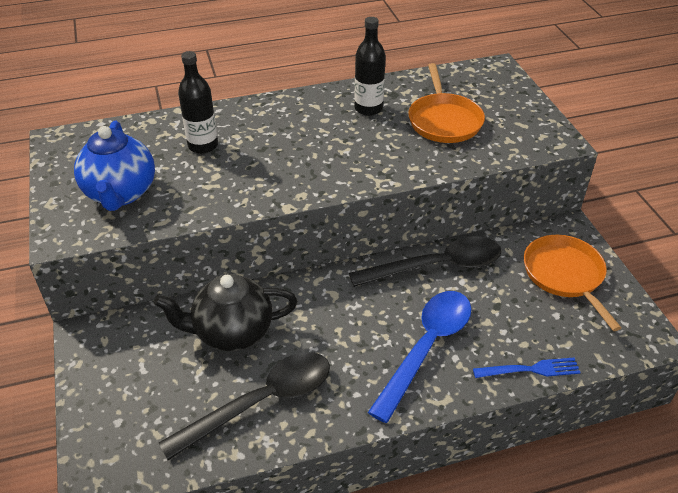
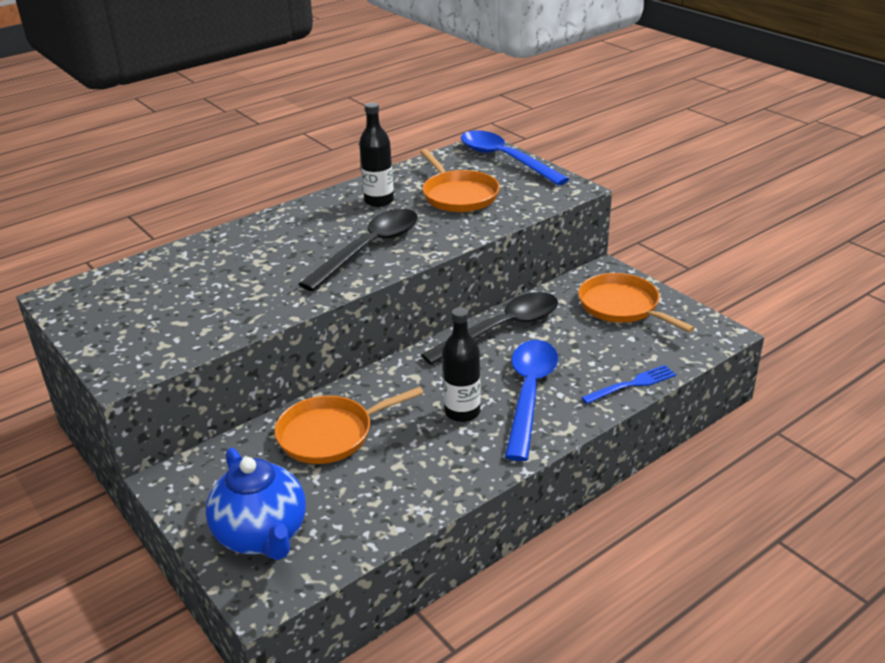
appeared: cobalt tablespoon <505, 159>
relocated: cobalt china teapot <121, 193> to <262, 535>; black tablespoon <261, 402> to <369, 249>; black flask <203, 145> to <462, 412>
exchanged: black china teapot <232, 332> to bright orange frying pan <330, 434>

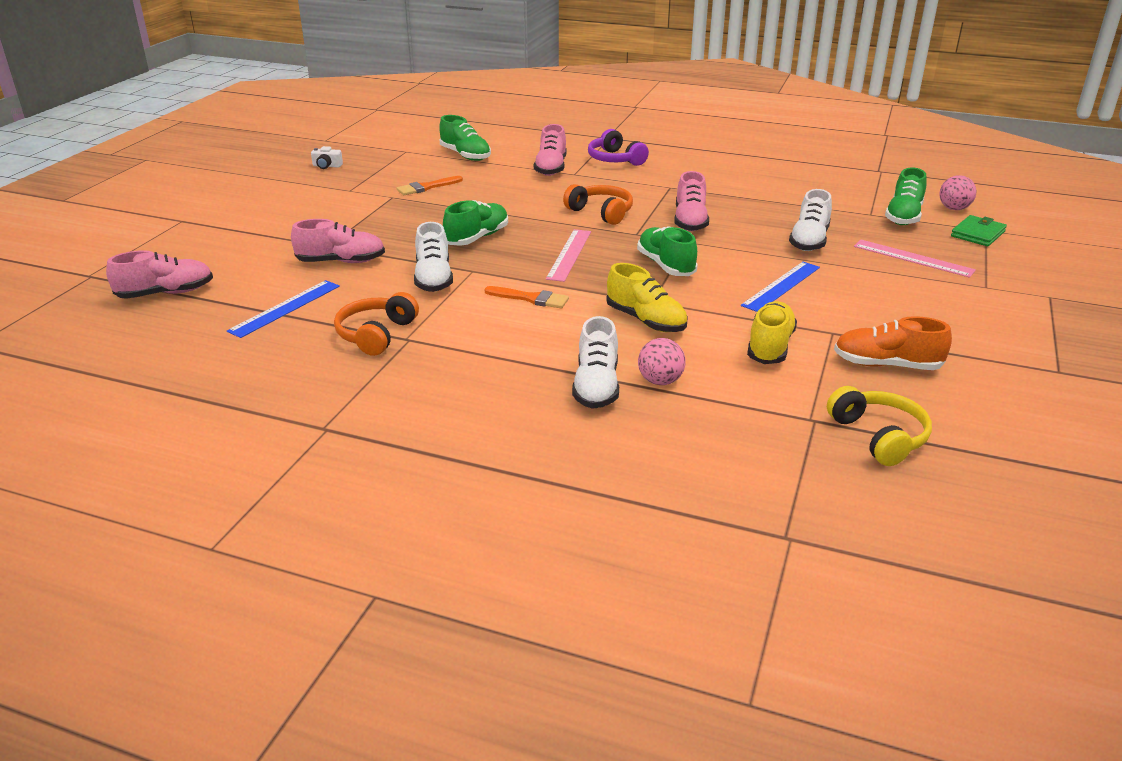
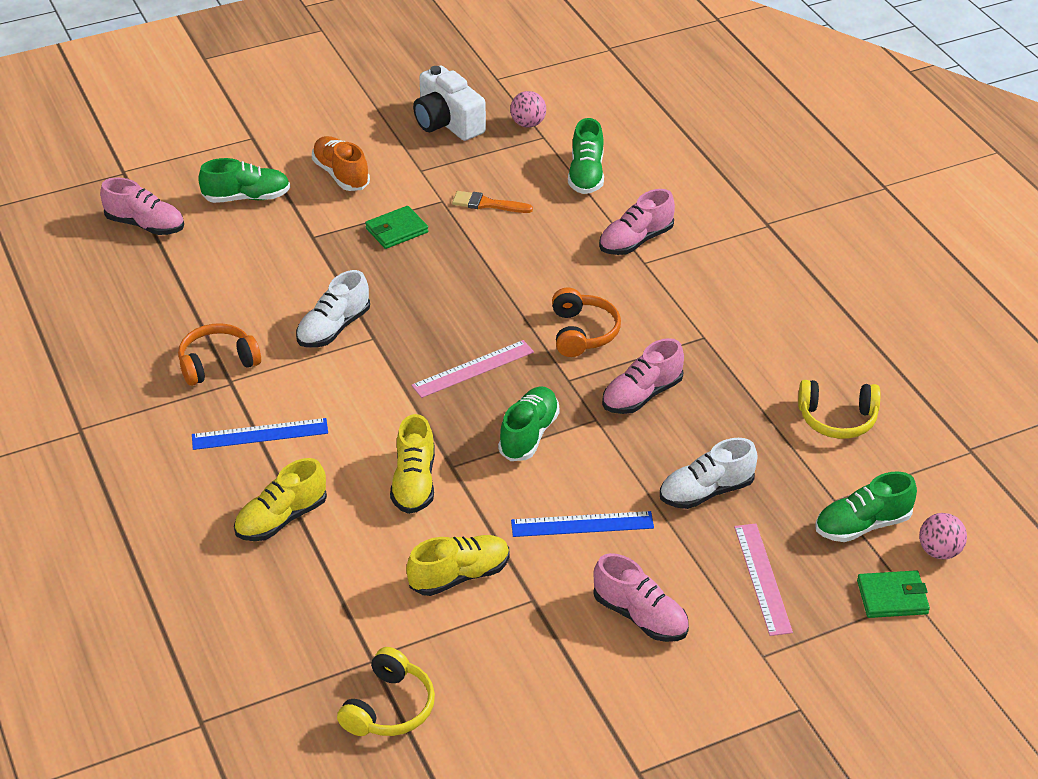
missing: bright orange paint brush <530, 298>; purple over-ear headphones <615, 159>
appeared: leaf-green card wallet <396, 230>; bright yellow over-ear headphones <837, 419>
relocated: cobalt measuring stick <285, 308> to <260, 434>; pink shoe <341, 261> to <640, 616>; leaf-green shoe <477, 238> to <247, 197>; pink play ball <660, 381> to <528, 124>; bright orange shoe <886, 365> to <341, 175>
colour: snow-white shoe <596, 386> to bright yellow shoe <281, 519>
size: snow-white camera <327, 166> = <447, 122> x2.33

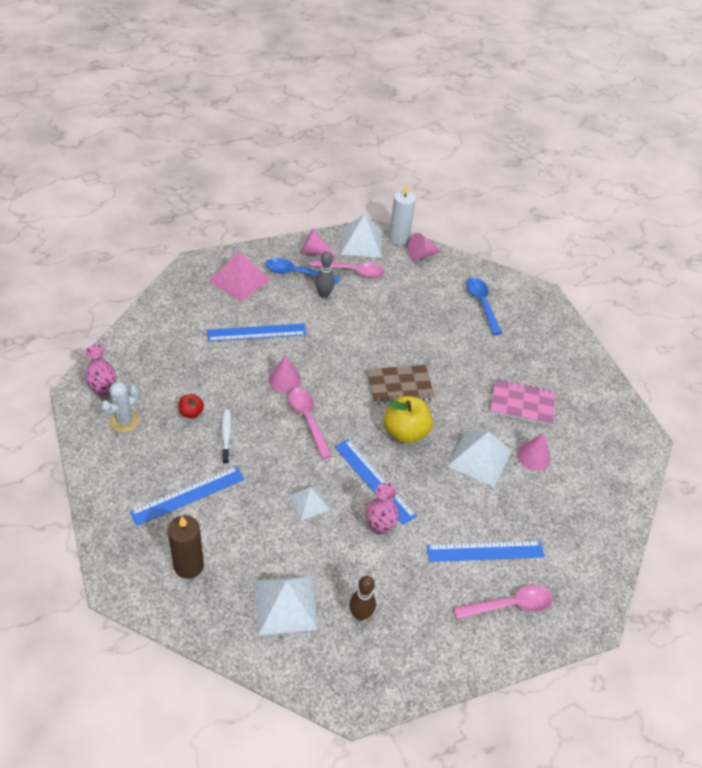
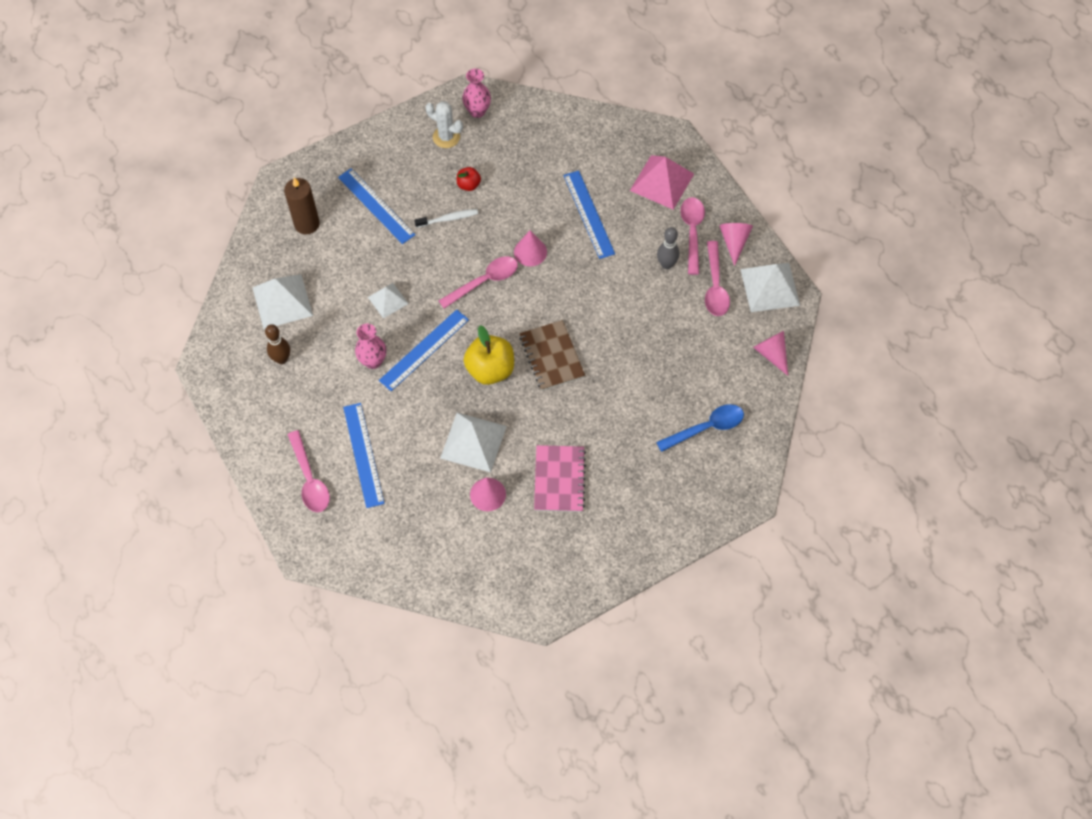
missing: snow-white candle <398, 238>
colour: cobalt tablespoon <297, 273> to pink tablespoon <692, 232>

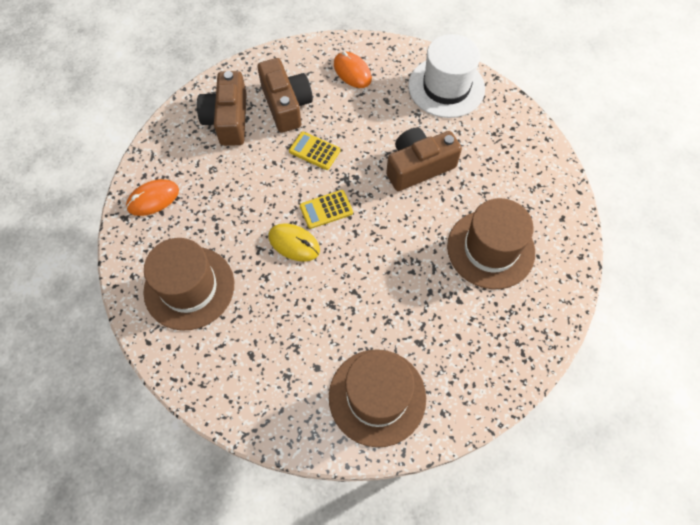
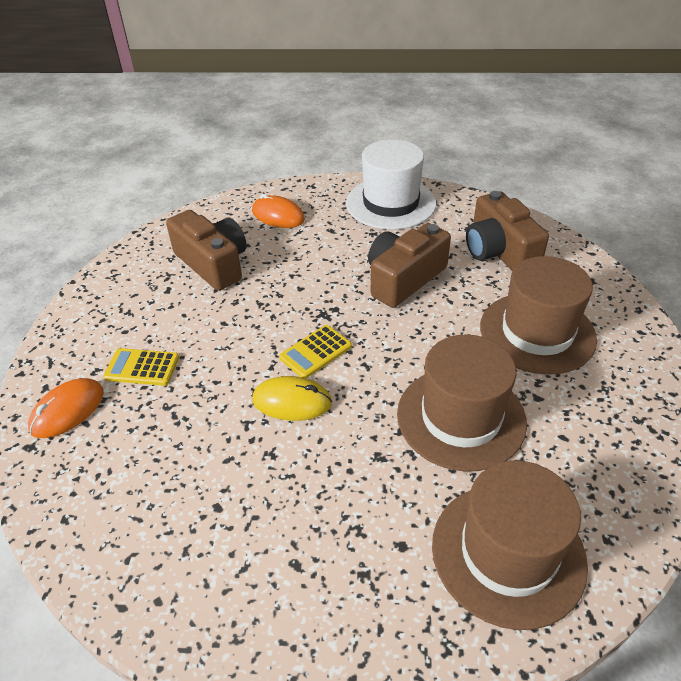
relocated: russet tall hat <189, 287> to <461, 417>; russet camera <228, 119> to <499, 251>; bright yellow adding machine <314, 151> to <142, 367>

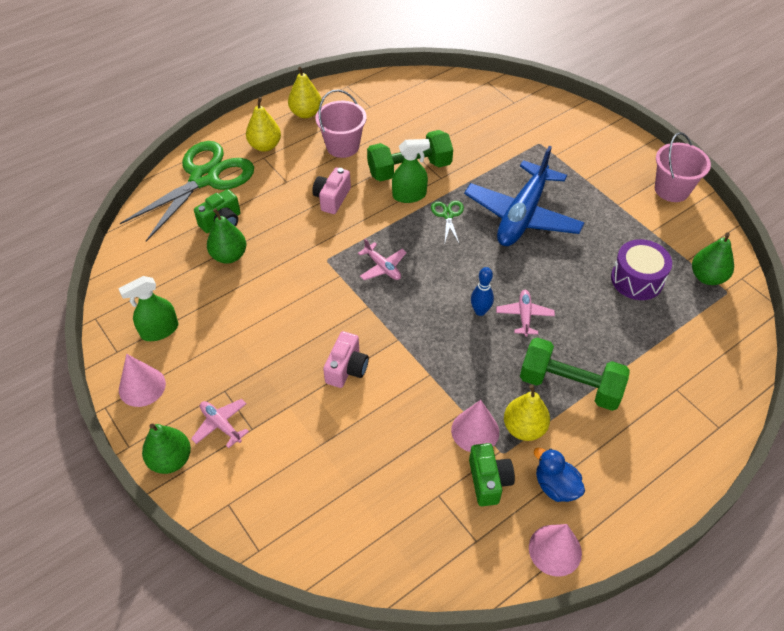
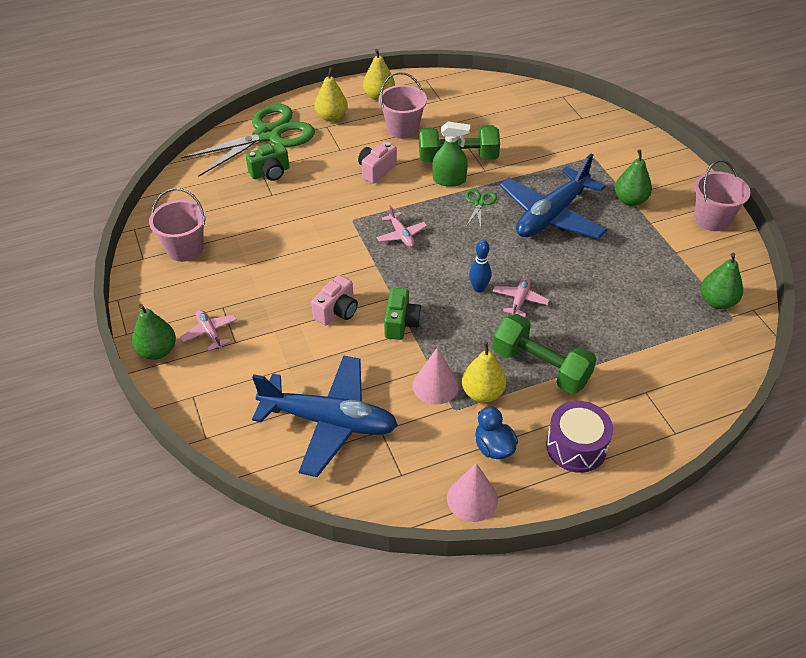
missing: pink cone shape <142, 386>
appeared: cobalt toy plane <329, 421>
relocated: leaf-green toy pear <229, 256> to <630, 200>; leaf-green camera <488, 481> to <401, 323>; purple snare drum <637, 279> to <576, 446>
exchanged: leaf-green sprayer <159, 330> to pink bucket <185, 249>

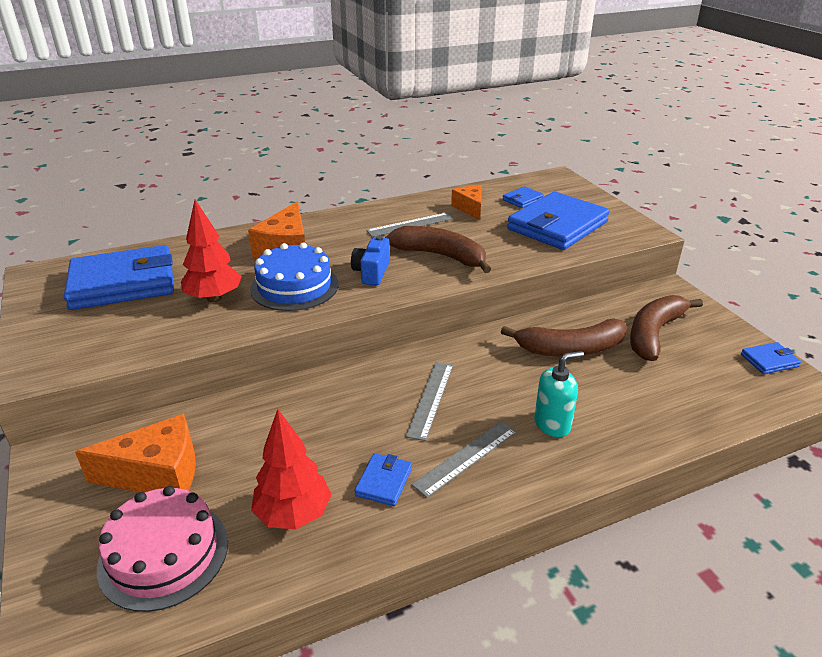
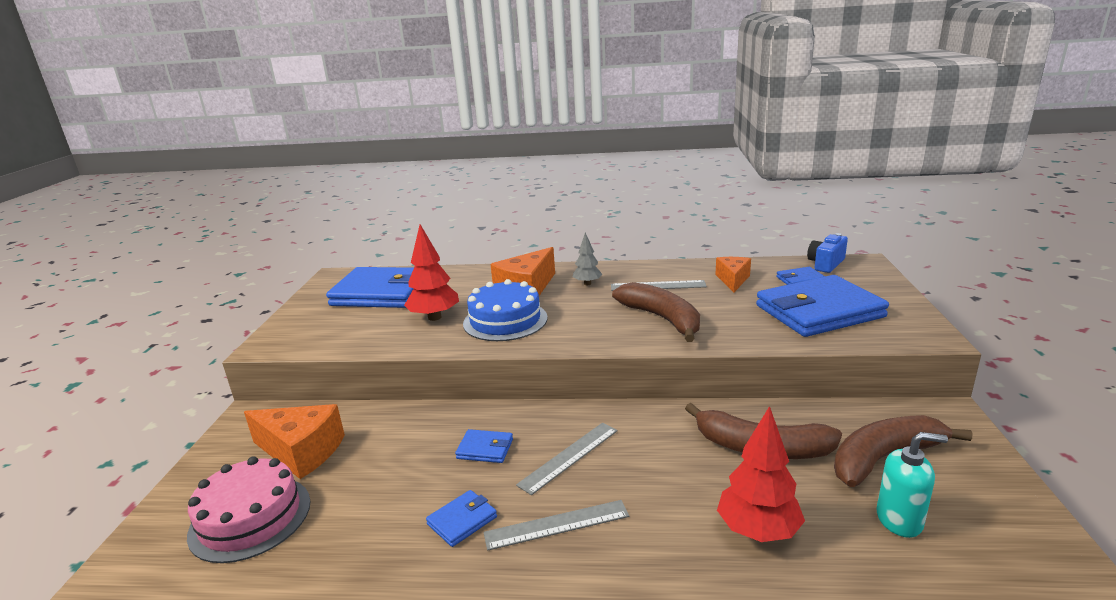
appeared: gray fir tree <587, 283>
relocated: crimson fir tree <293, 514> to <758, 531>; cobalt camera <371, 272> to <825, 264>; turquoise soap pump <552, 424> to <899, 520>; cobalt card wallet <769, 360> to <485, 449>

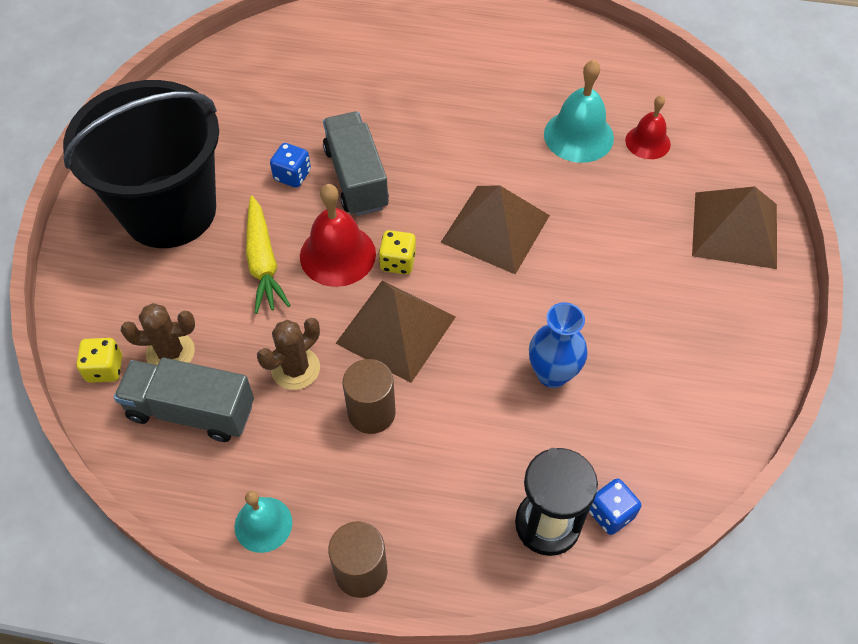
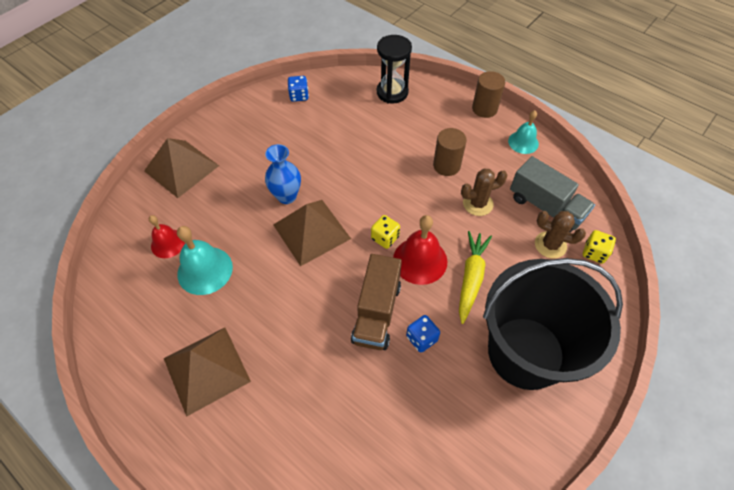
relocated: russet pyramid shape <396, 329> to <206, 369>; cobalt flower vase <552, 374> to <287, 196>; cobalt game die <610, 513> to <299, 96>
colour: gray toy truck <356, 178> to russet toy truck <376, 312>

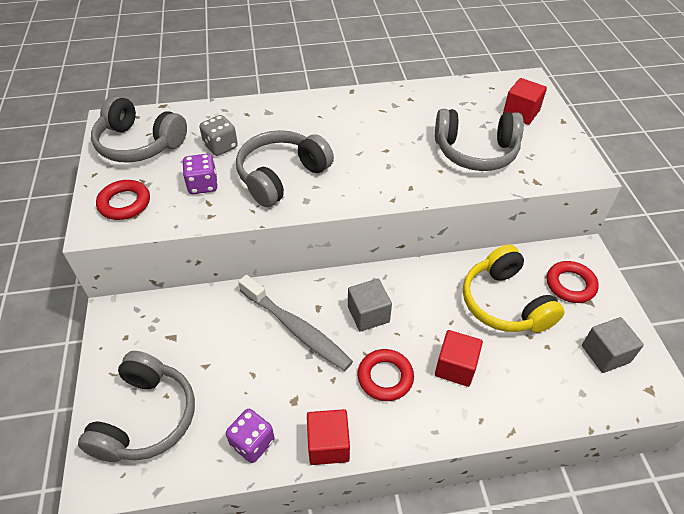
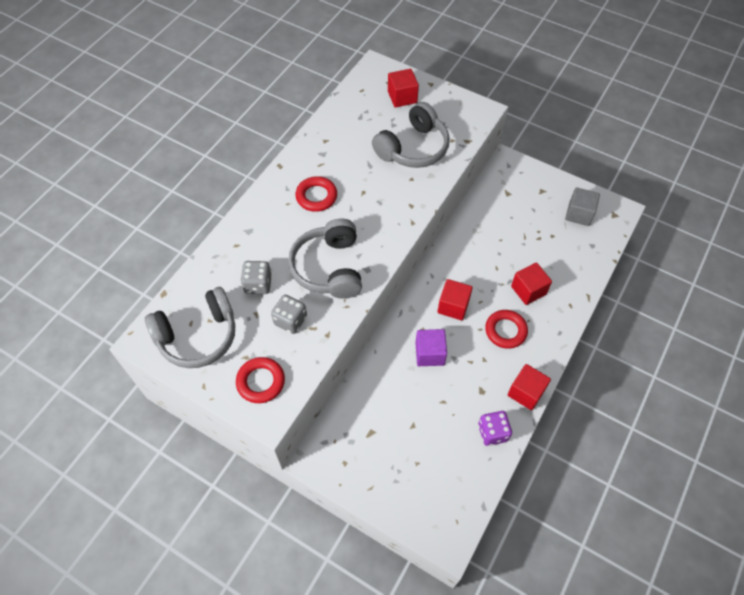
missing: gray over-ear headphones <146, 418>; bright yellow over-ear headphones <505, 303>
relocated: crimson ring <570, 285> to <316, 196>
exchanged: gray dental brush <297, 329> to purple solid cube <429, 353>
colour: purple game die <203, 185> to gray game die <290, 320>; gray solid cube <368, 314> to crimson solid cube <453, 306>

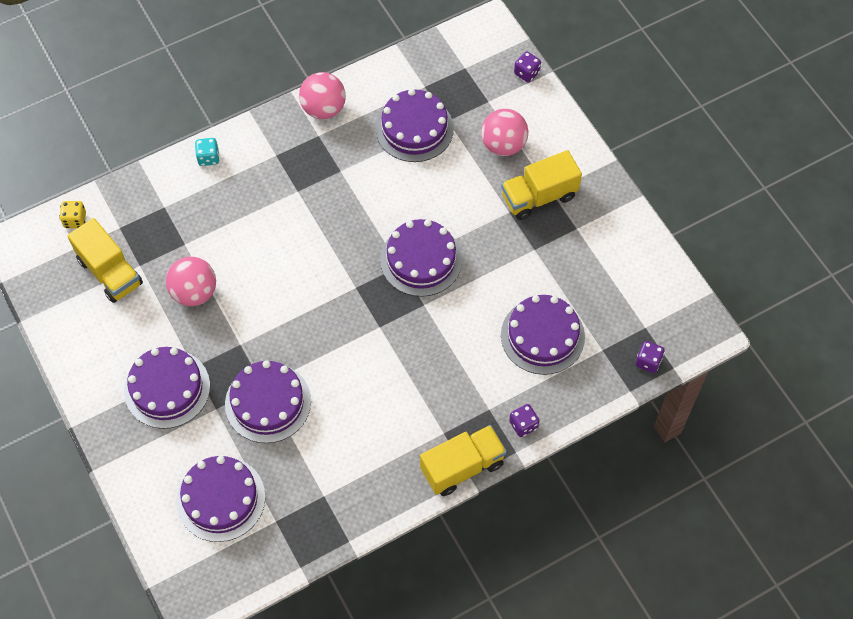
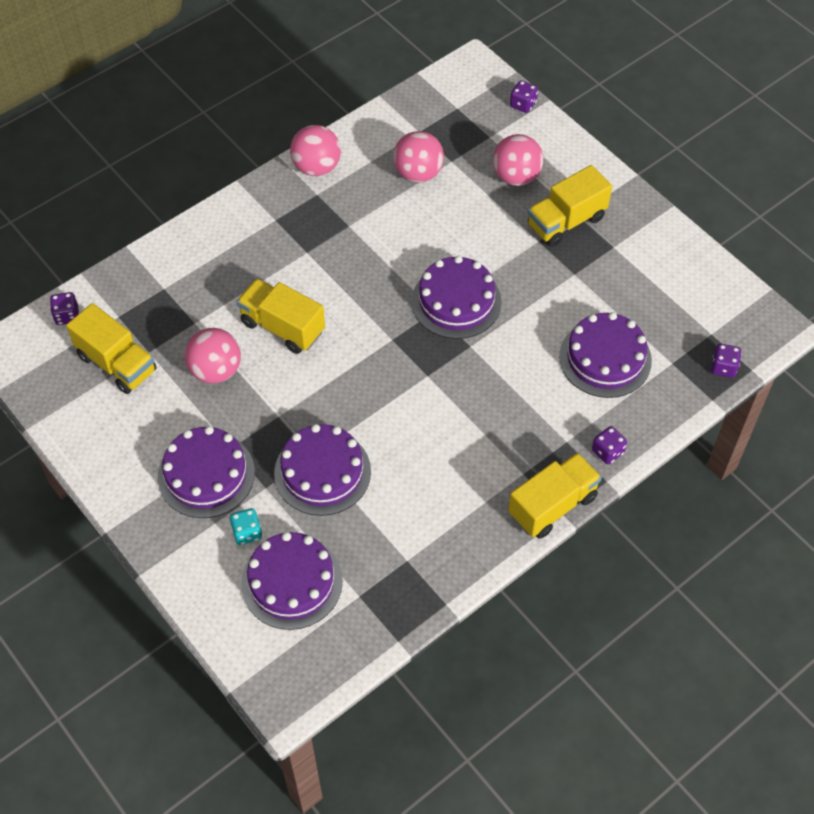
appeared: bright yellow toy truck <282, 327>
relocated: turquoise game die <208, 157> to <247, 532>
exchanged: purple cake <414, 128> to pink play ball <418, 173>
colour: bright yellow game die <75, 220> to purple game die <67, 316>

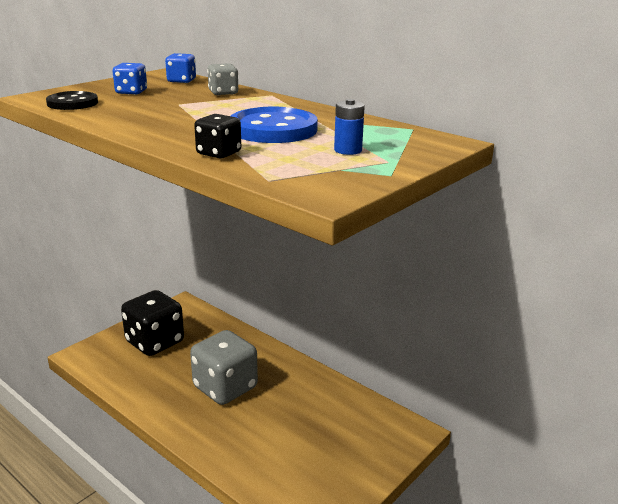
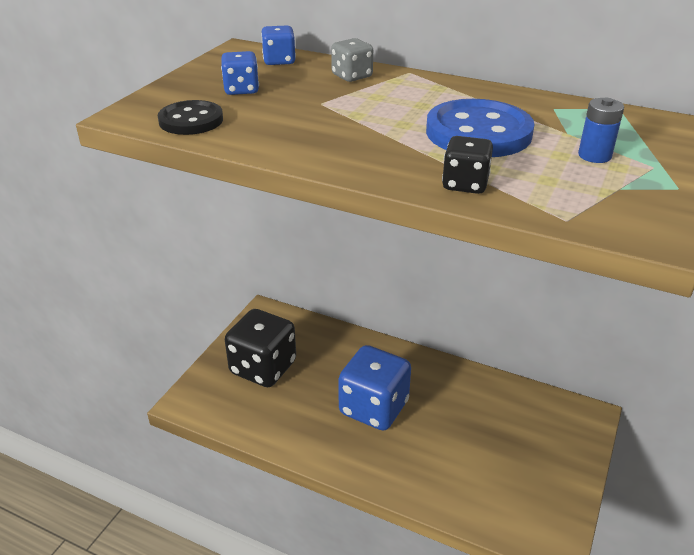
colour: gray game die <225, 387> to cobalt game die <374, 408>

